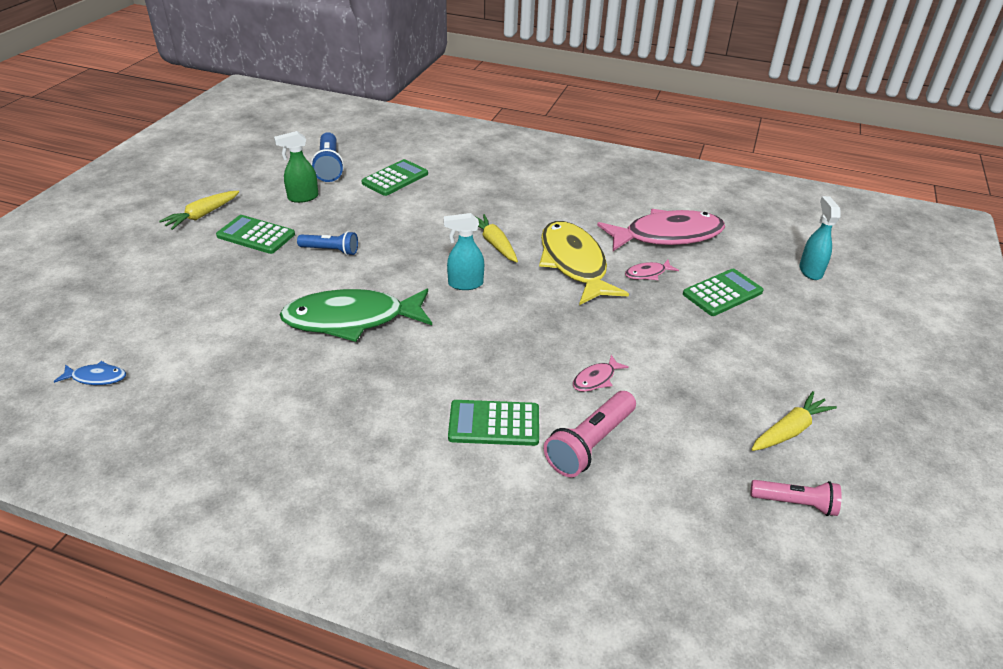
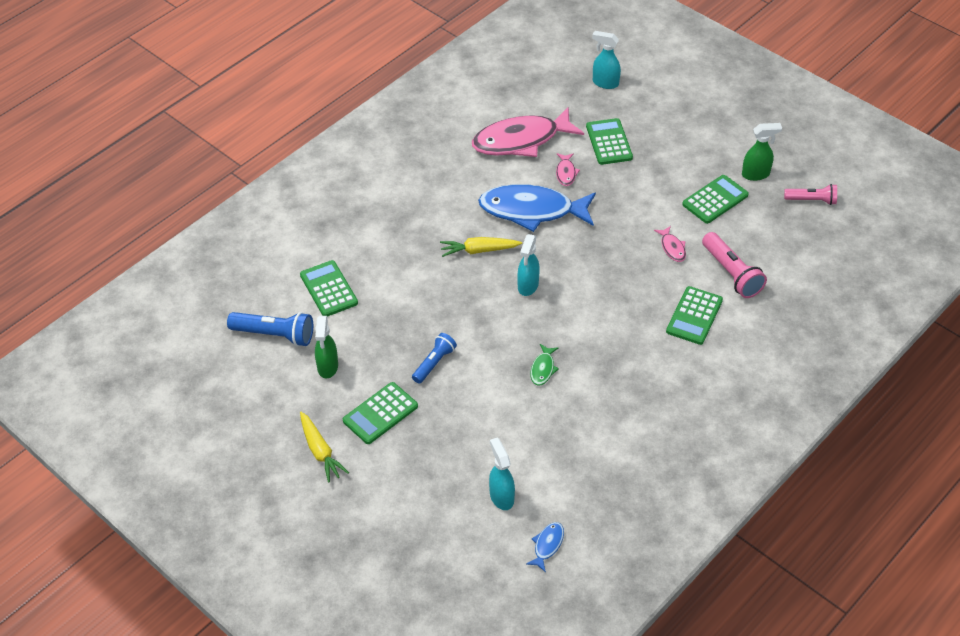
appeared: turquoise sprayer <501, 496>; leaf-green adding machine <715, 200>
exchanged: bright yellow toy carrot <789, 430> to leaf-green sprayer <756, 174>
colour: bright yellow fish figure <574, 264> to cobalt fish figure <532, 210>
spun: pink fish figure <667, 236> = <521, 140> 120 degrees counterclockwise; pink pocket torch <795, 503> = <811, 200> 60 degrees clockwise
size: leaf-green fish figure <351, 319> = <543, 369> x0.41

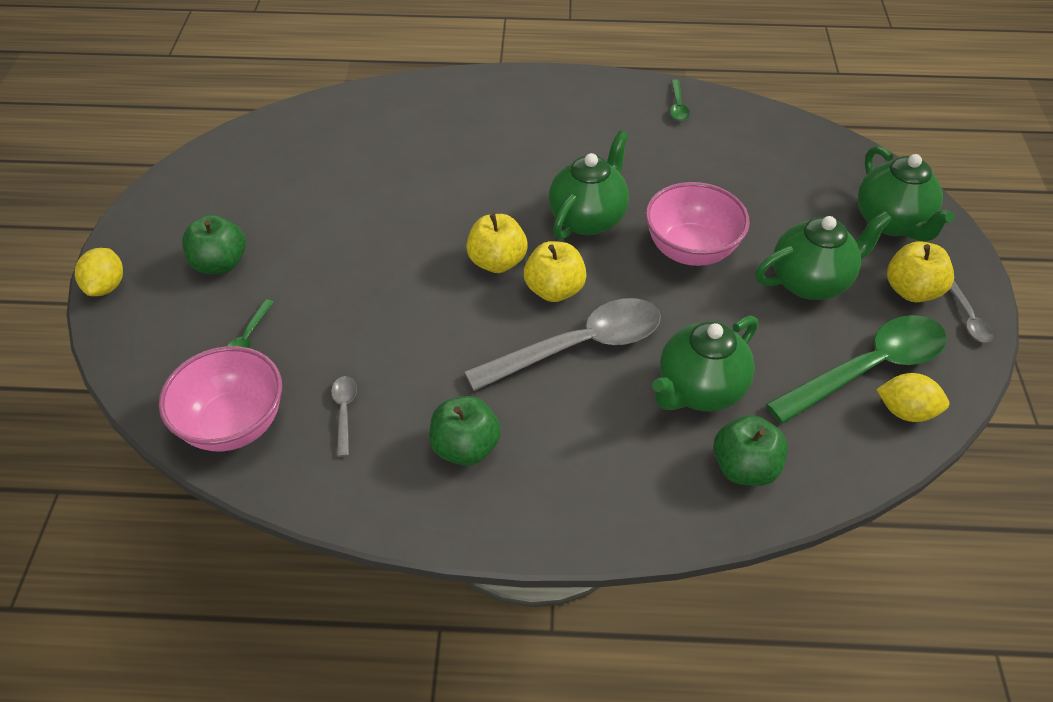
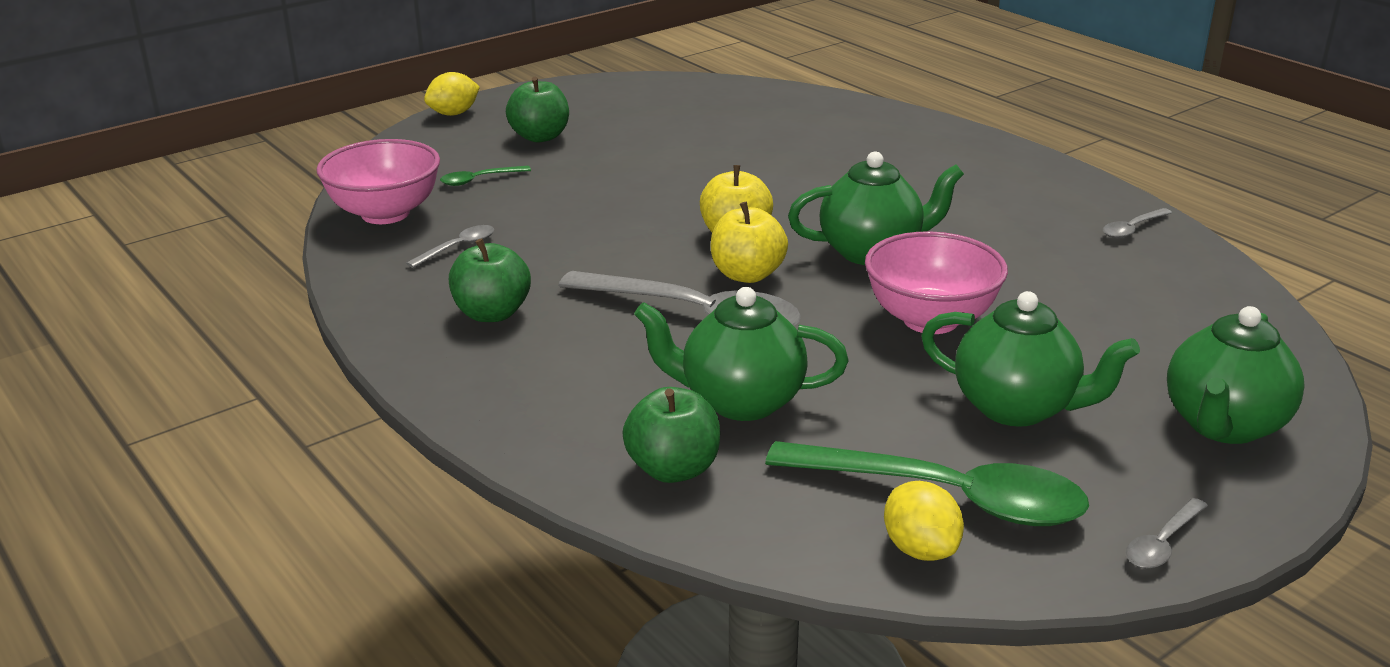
missing: bright yellow apple fruit <911, 290>
colour: leaf-green tablespoon <678, 106> to gray tablespoon <1132, 229>

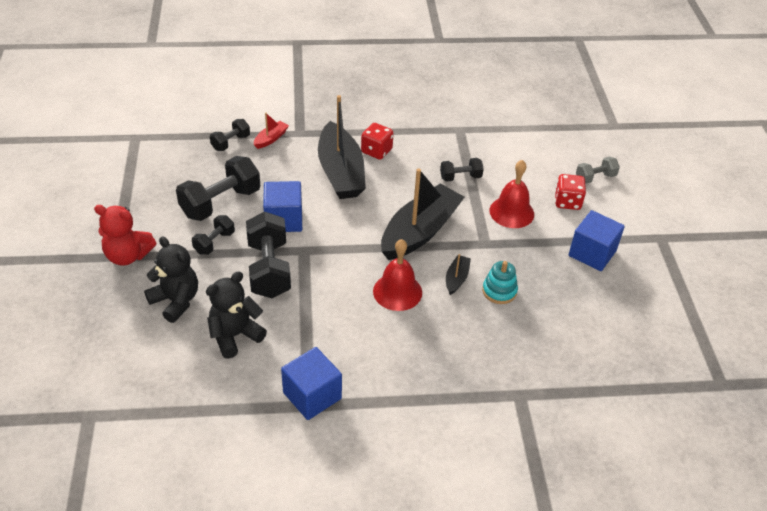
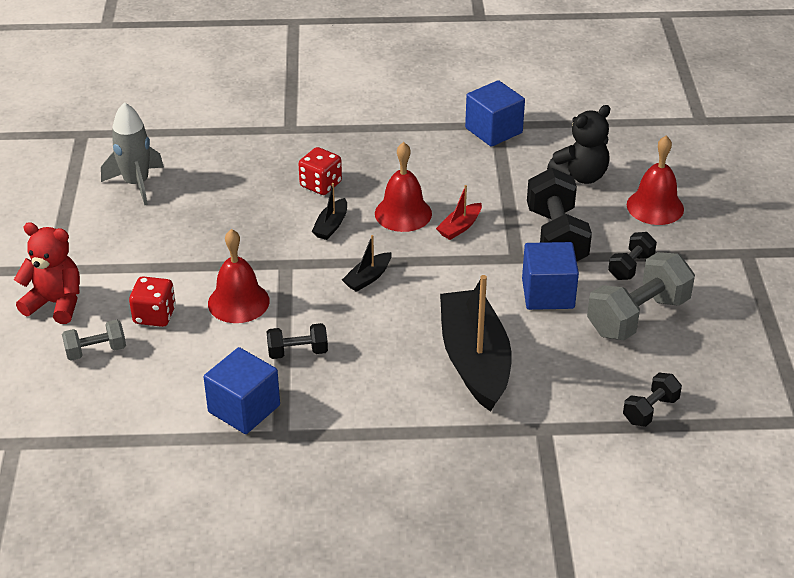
missing: turquoise ring stacker <499, 291>
appeared: gray toy rocket <136, 184>
relocated: crimson teddy bear <128, 256> to <56, 303>; crimson sailboat <271, 139> to <460, 227>; crimson game die <376, 151> to <321, 185>; cobalt solid cube <592, 253> to <244, 409>
exchanged: black teddy bear <176, 301> to crimson hand bell <655, 207>
colour: black dumbbell <220, 203> to gray dumbbell <637, 316>
size: black sailboat <420, 231> = <368, 278> x0.43

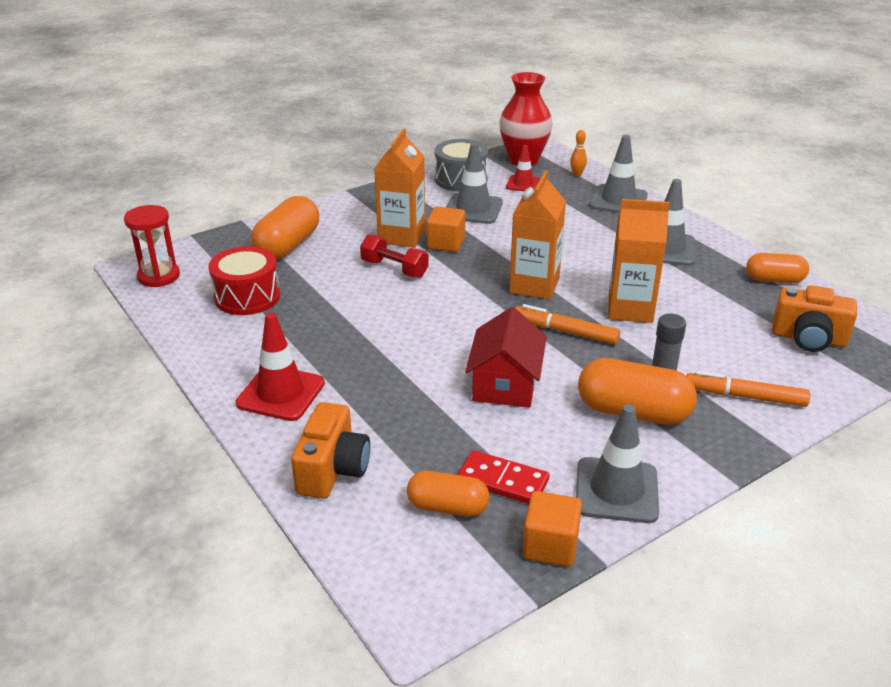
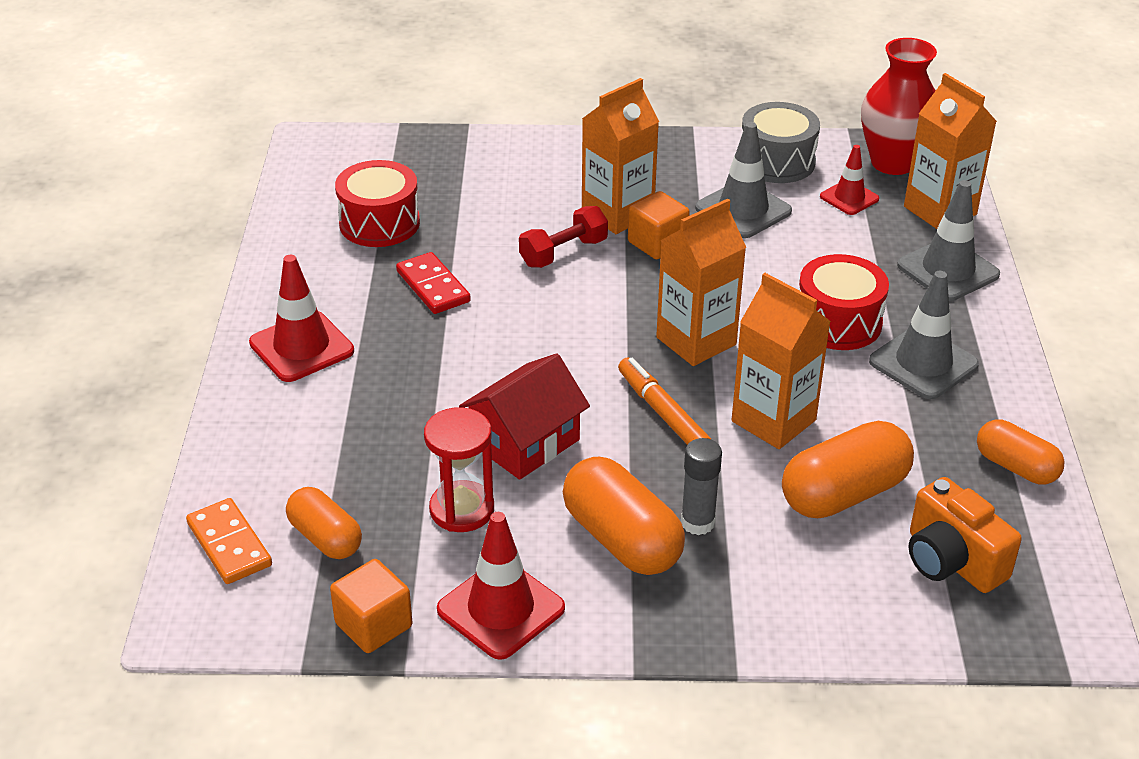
missing: bright orange camera <333, 470>; bright orange marker pen <745, 396>
appeared: bright orange domino <229, 544>; crimson snare drum <838, 322>
relocated: crimson hourglass <159, 276> to <462, 509>; bright orange pill <288, 245> to <844, 493>; crimson domino <503, 481> to <433, 286>
exchanged: bright orange skittle <577, 174> to bright orange milk carton <940, 210>
colour: gray traffic cone <616, 490> to crimson traffic cone <501, 609>
spun: crimson dumbbell <394, 269> = <563, 253> 75 degrees clockwise

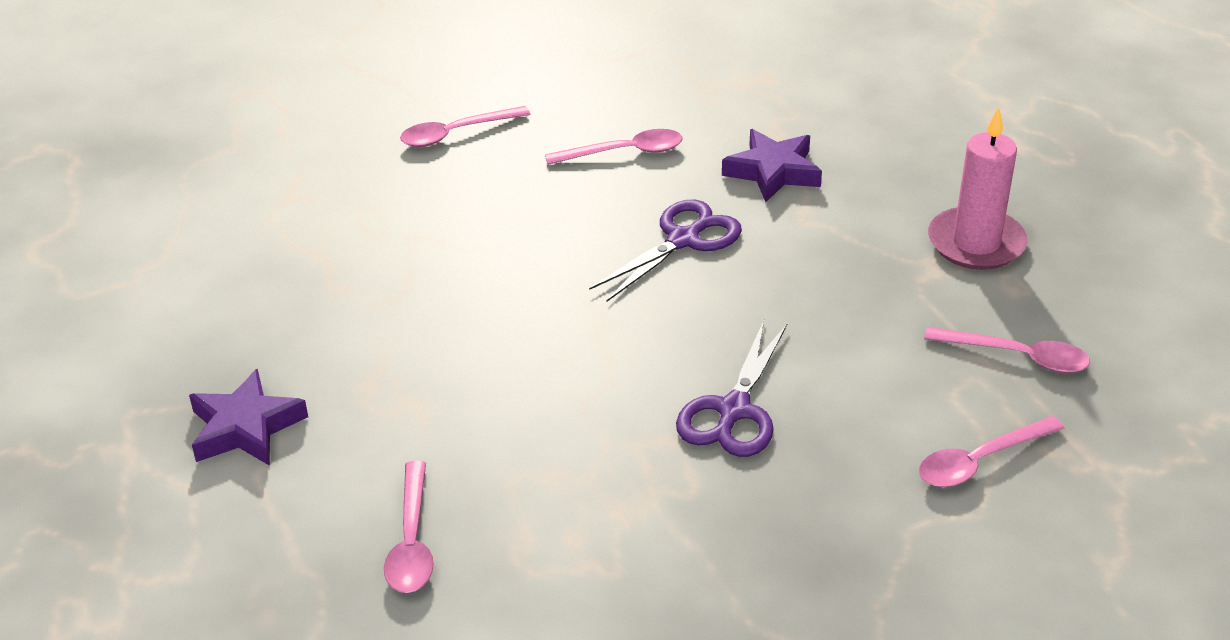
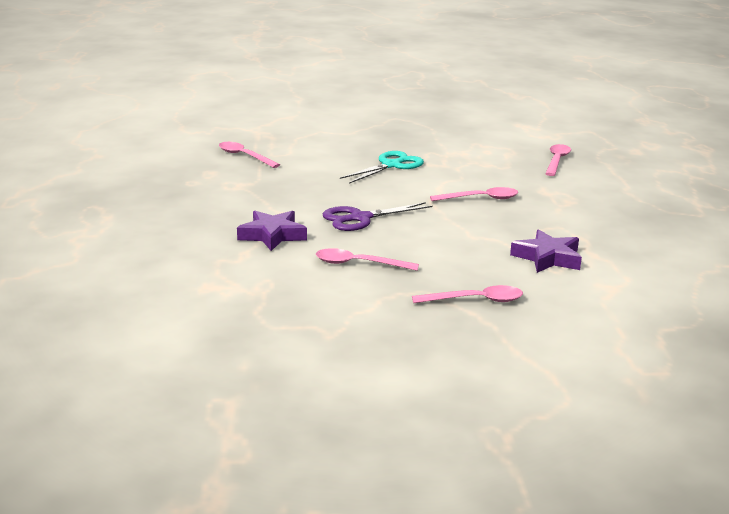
missing: pink candle <976, 243>
relocated: purple star shape <245, 427> to <547, 258>; pink tablespoon <980, 461> to <480, 199>
colour: purple pair of scissors <733, 410> to turquoise pair of scissors <391, 165>

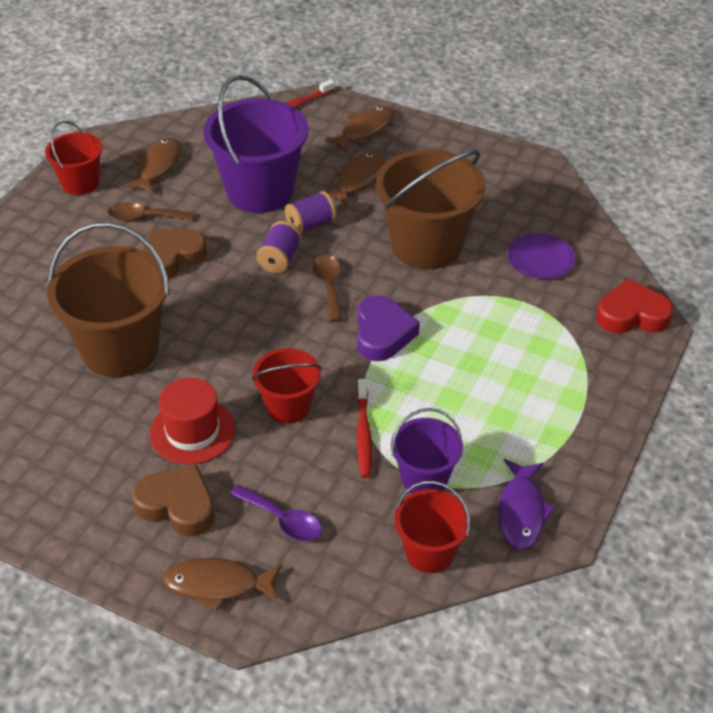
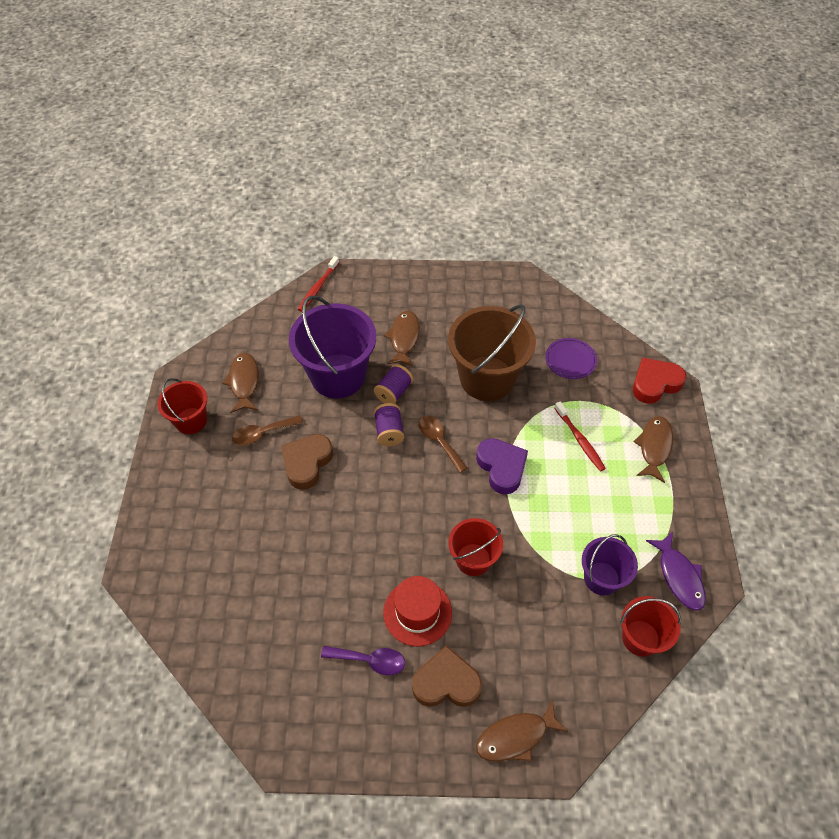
missing: russet bucket <120, 349>
relocated: purple tablespoon <283, 520> to <370, 660>; russet fish figure <364, 130> to <654, 447>; crimson dental brush <363, 433> to <579, 440>

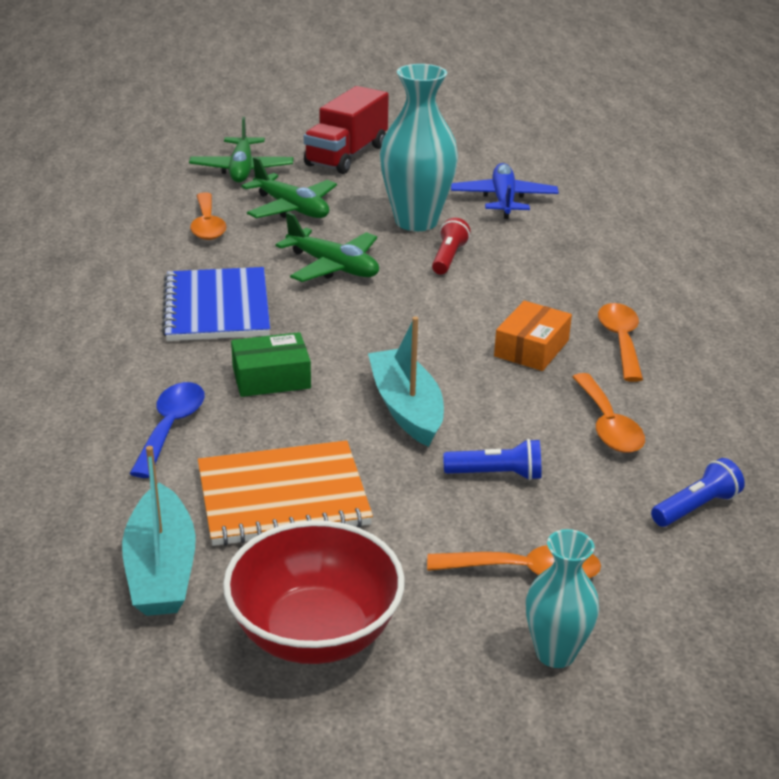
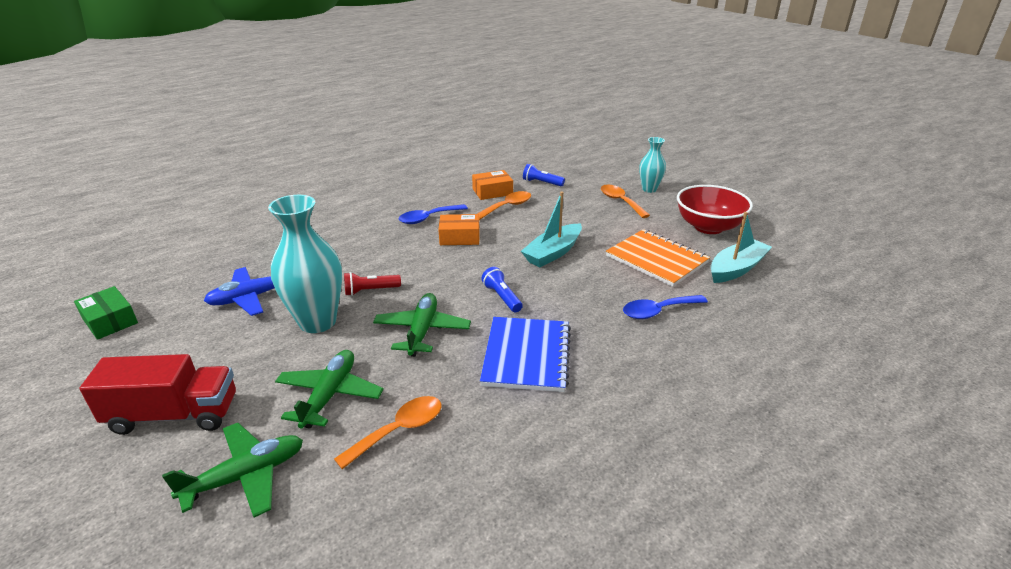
appeared: bright orange parcel <492, 192>
relocated: leaf-green parcel <271, 377> to <110, 321>; cobalt pocket torch <496, 474> to <502, 297>
colour: bright orange tablespoon <620, 341> to cobalt tablespoon <428, 218>
spun: cobalt exercise book <217, 308> = <526, 356> 45 degrees counterclockwise

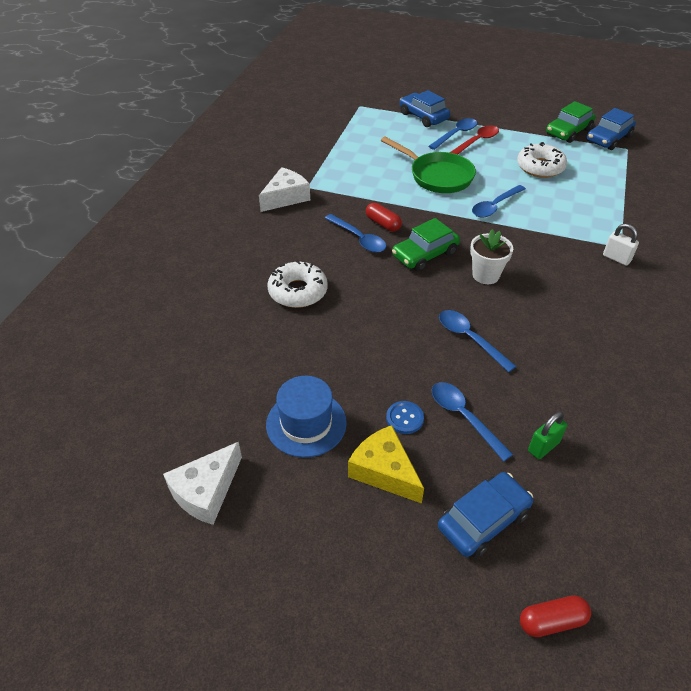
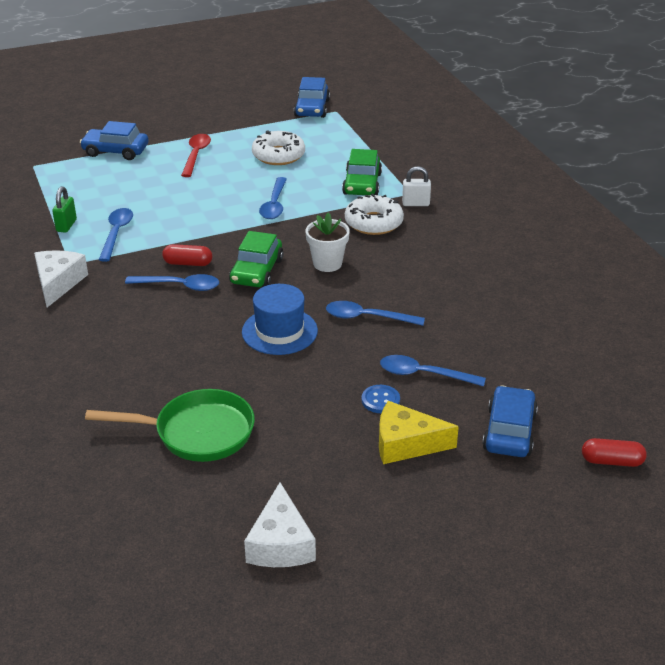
relocated: cobalt tall hat <306, 423> to <279, 331>; snow-white donut <298, 291> to <373, 223>; leaf-green frying pan <437, 176> to <197, 433>; cobalt tablespoon <456, 134> to <116, 233>; leaf-green small lock <543, 447> to <66, 225>; leaf-green car <568, 132> to <362, 184>
spun: crimson pill <552, 621> = <612, 461> 60 degrees clockwise

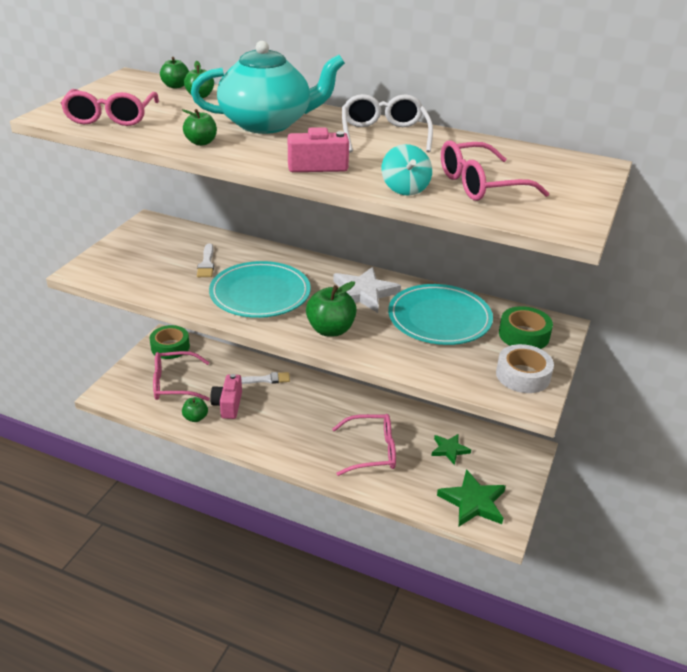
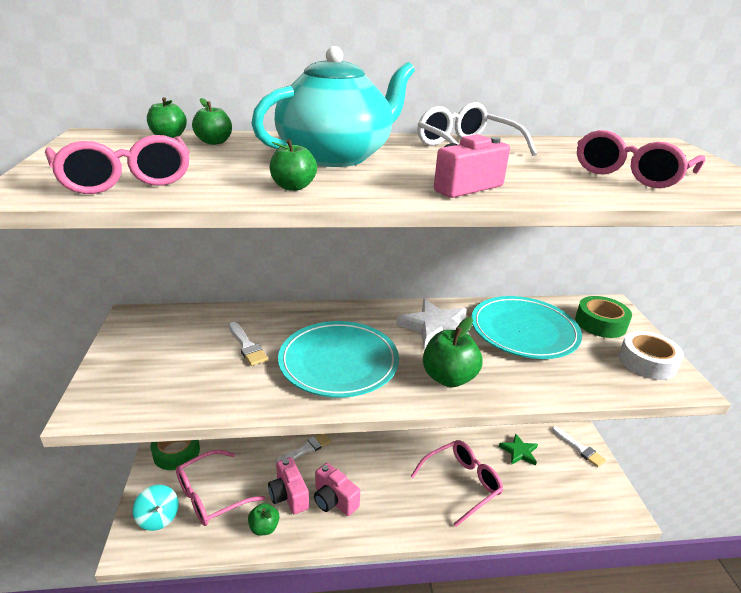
missing: leaf-green star shape <473, 502>
appeared: pink camera <334, 500>; snow-white paint brush <579, 448>
relocated: turquoise toy top <405, 188> to <158, 518>

